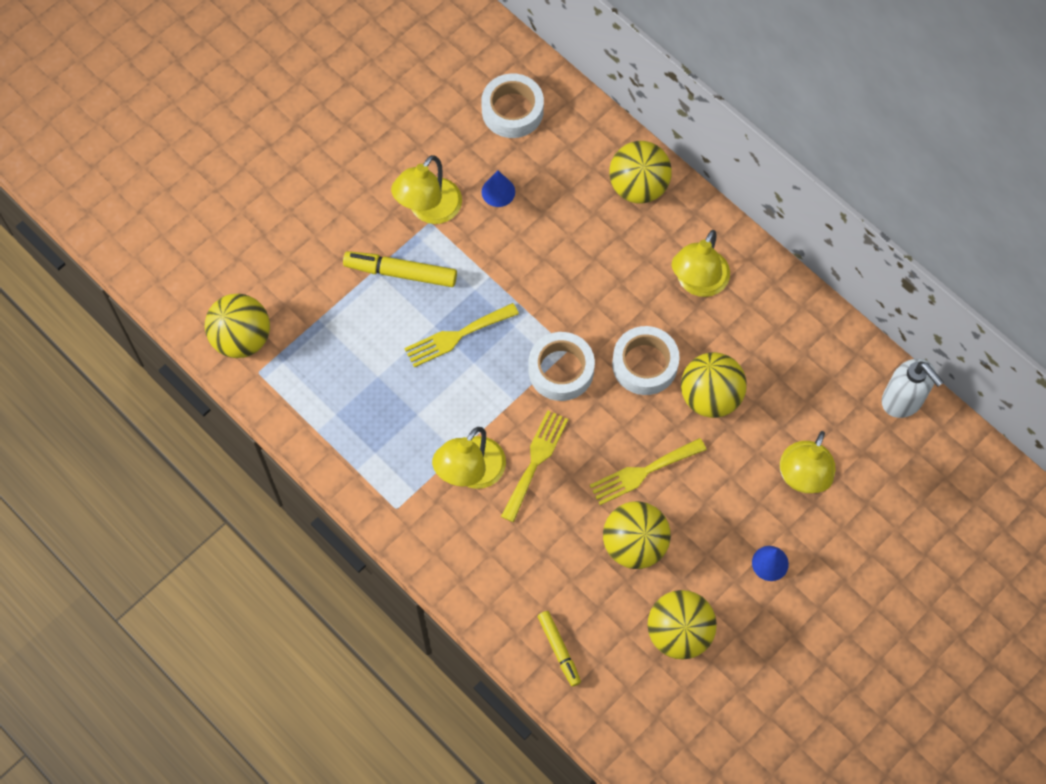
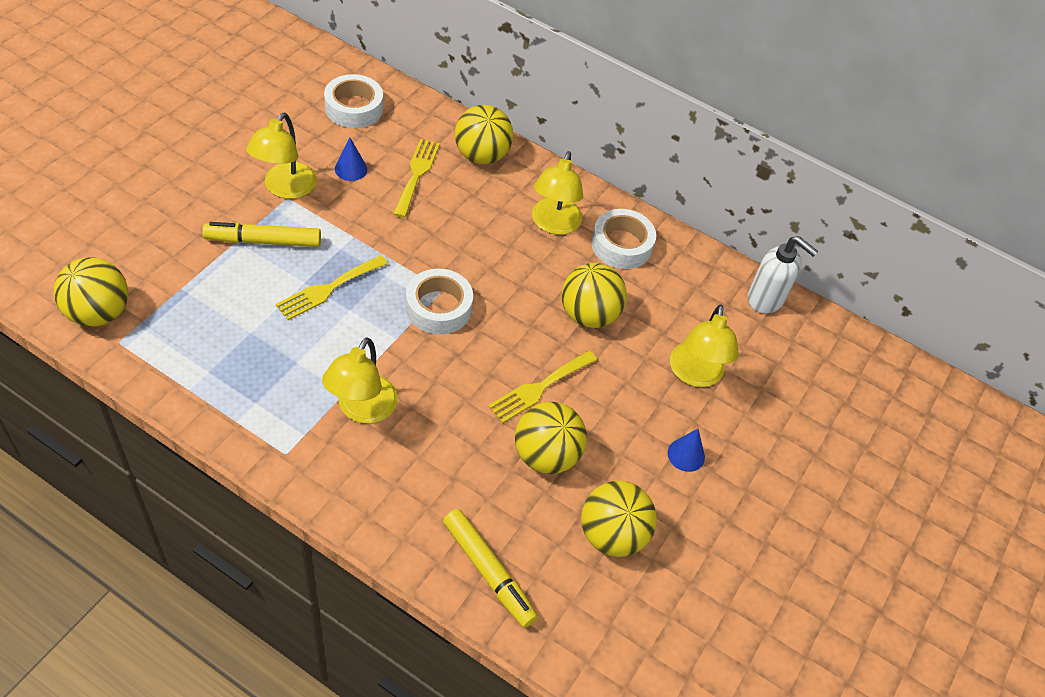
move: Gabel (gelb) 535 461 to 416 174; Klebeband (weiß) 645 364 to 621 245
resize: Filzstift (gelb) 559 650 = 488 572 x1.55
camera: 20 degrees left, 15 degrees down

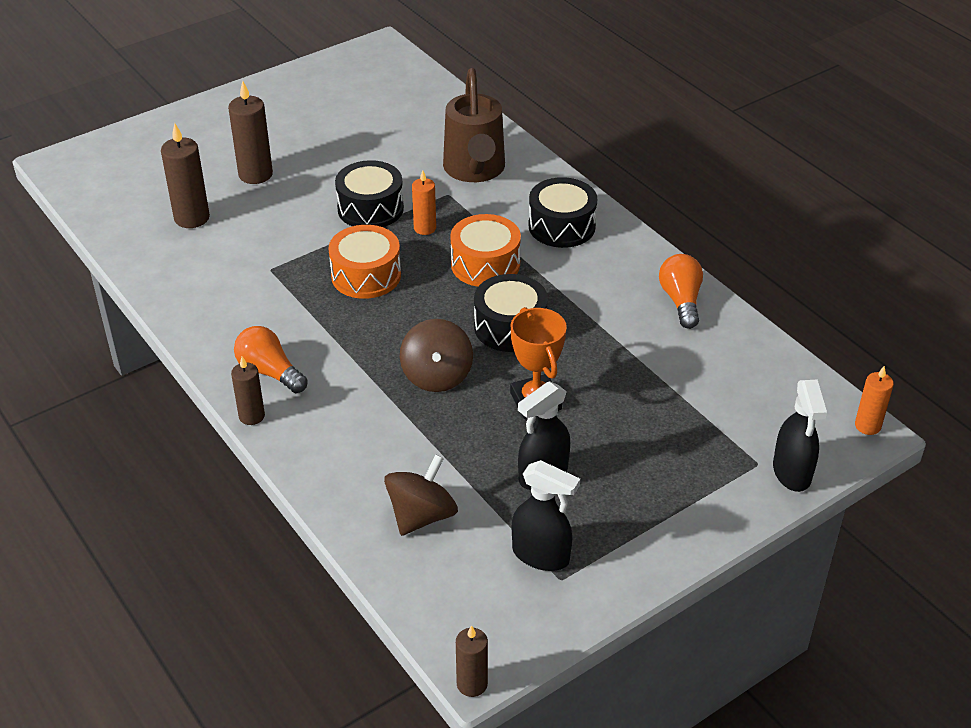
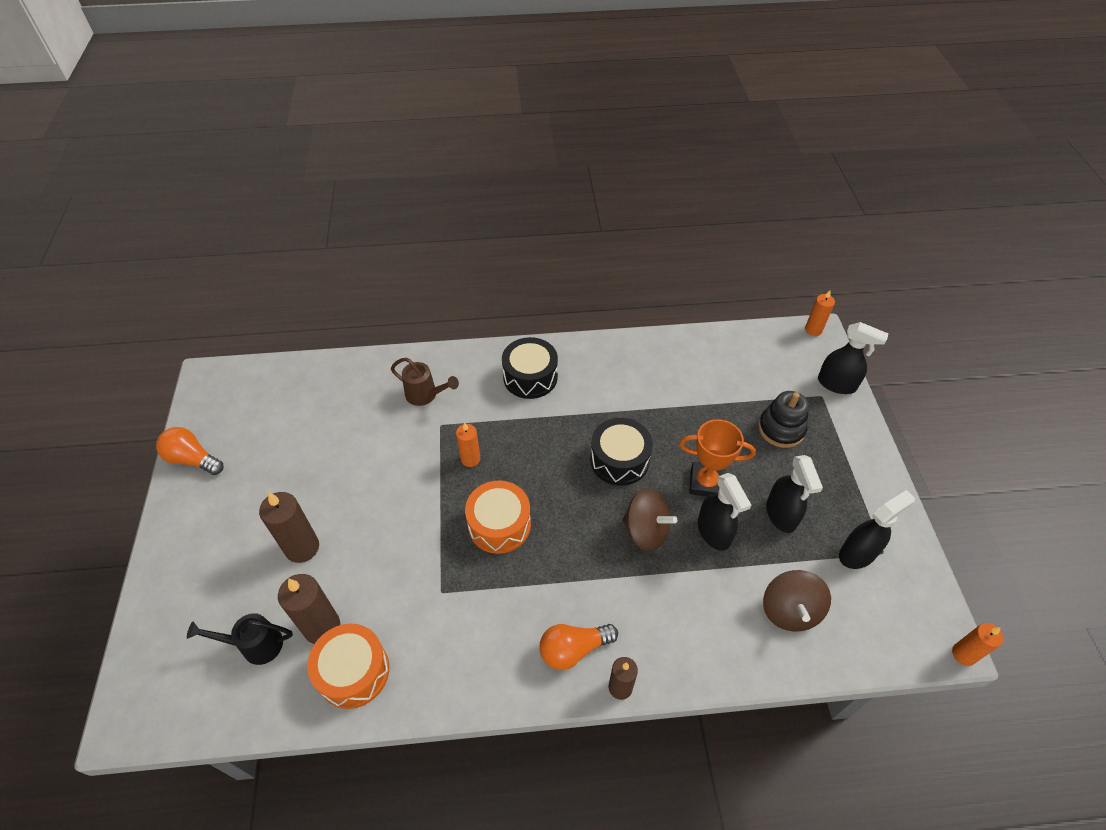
delete: Trommel (schwarz) 370 208
insert: Gießkanne (schwarz) 256 645; Sprühflasche (schwarz) 714 532; Stapelspielzeug (schwarz) 781 429
move: Trommel (orange) 485 264 to 353 672; Glühbirne (orange) 681 301 to 193 459
recolor: Kerze (braun) 472 684 to Kerze (orange) 963 654
rotate: Kreisel (braun) 421 515 = 789 610 150 degrees counterclockwise
resize: Gießkanne (braun) 474 170 = 425 395 x0.57
camera: 60 degrees left, 10 degrees up

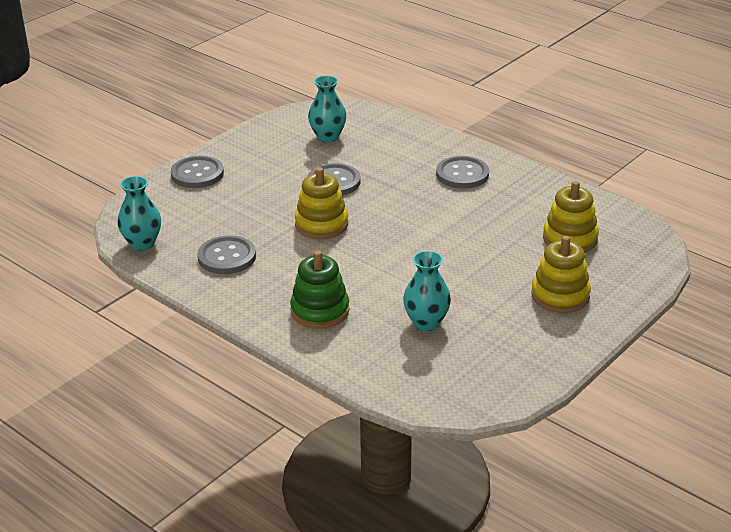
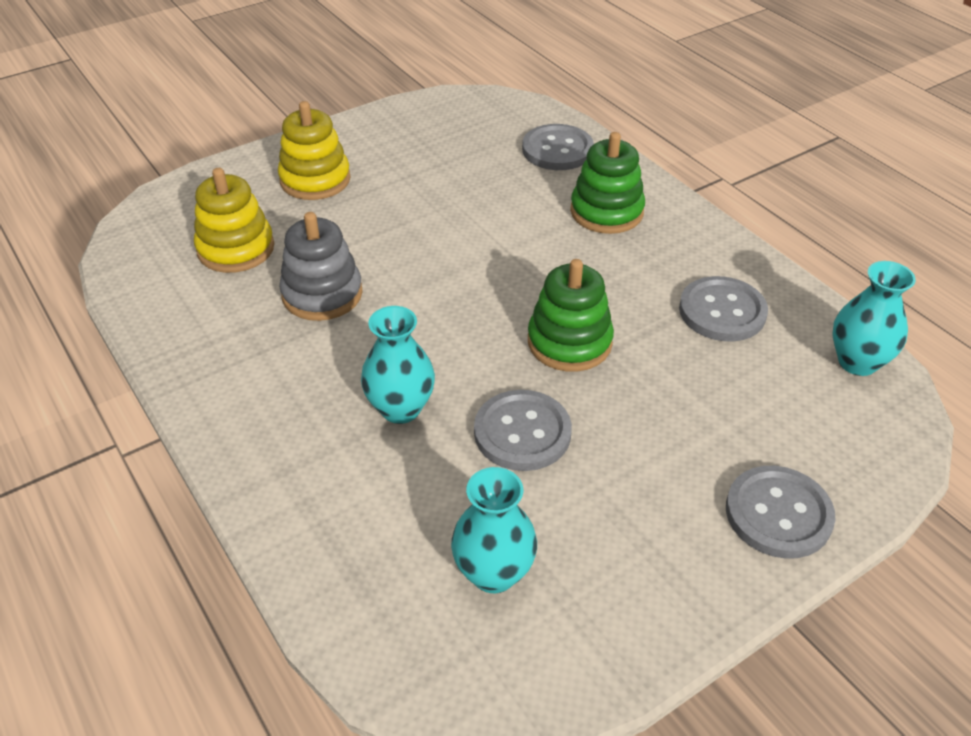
insert: Stapelspielzeug (grau) 322 294
move: Vase (türkis) 426 323 to 400 408; Knopf (grau) 462 174 to 557 150
recolor: Stapelspielzeug (gelb) 321 224 to Stapelspielzeug (grün) 569 342
camera: 165 degrees left, 10 degrees up

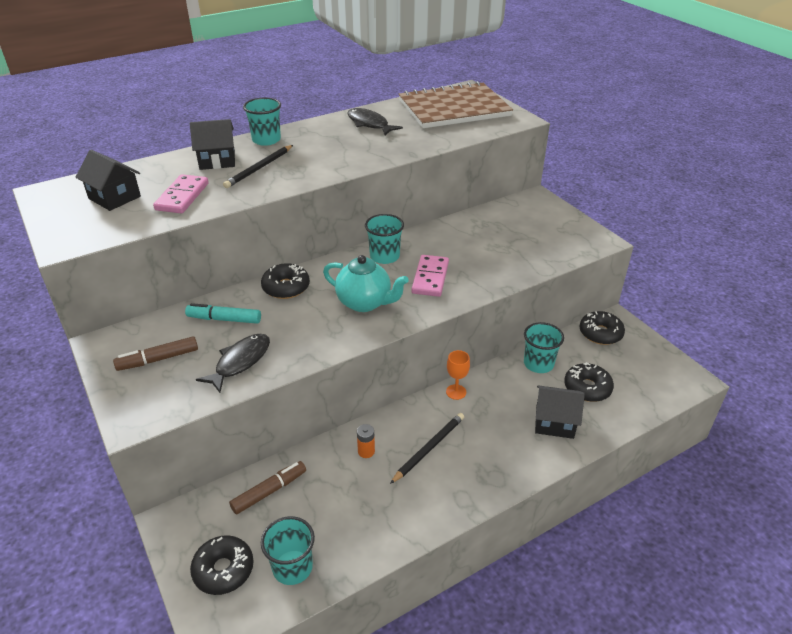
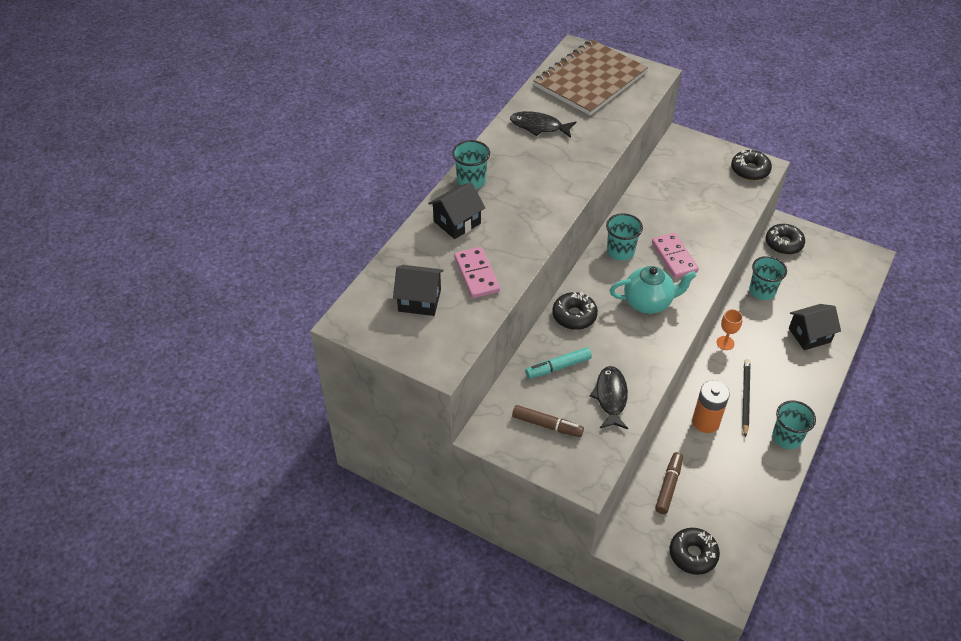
delete: Bleistift (schwarz) 259 168
move: Becher (türkis) 292 567 to 787 437; Donut (schwarz) 587 388 to 750 170
rotate: Filzstift (braun) 158 359 = 547 425 105 degrees counterclockwise
resize: Batterie (orange) 366 451 = 705 422 x1.91
camera: 30 degrees left, 10 degrees up

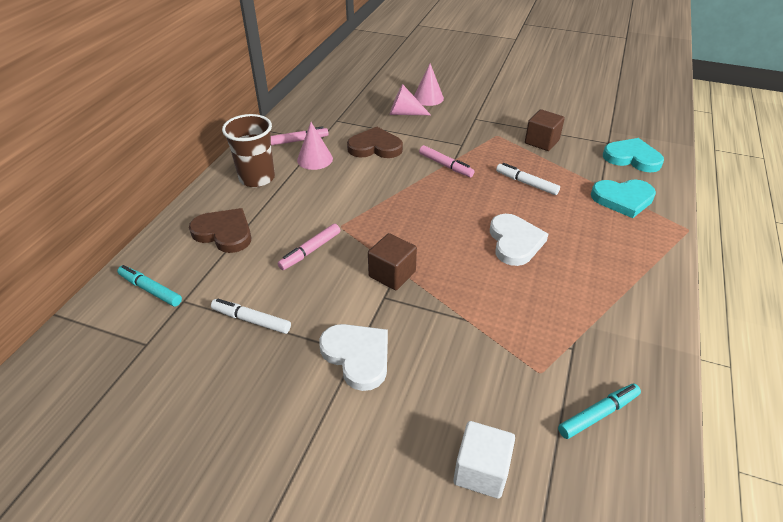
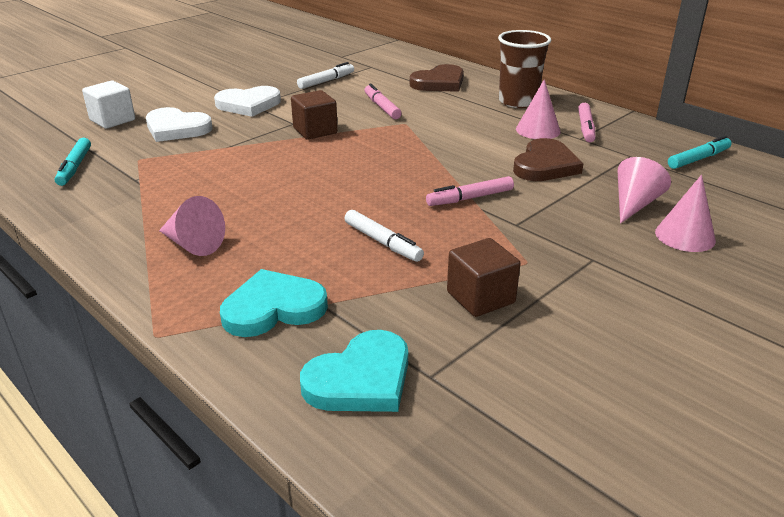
insert: Kegel (rosa) 193 244
move: Filzstift (türkis) 150 290 to 698 159; Herz (weiß) 515 242 to 176 128
rotate: Filzstift (weiß) 526 183 = 382 242 75 degrees clockwise; Herz (türkis) 623 199 = 273 308 45 degrees clockwise
camera: 115 degrees right, 10 degrees down

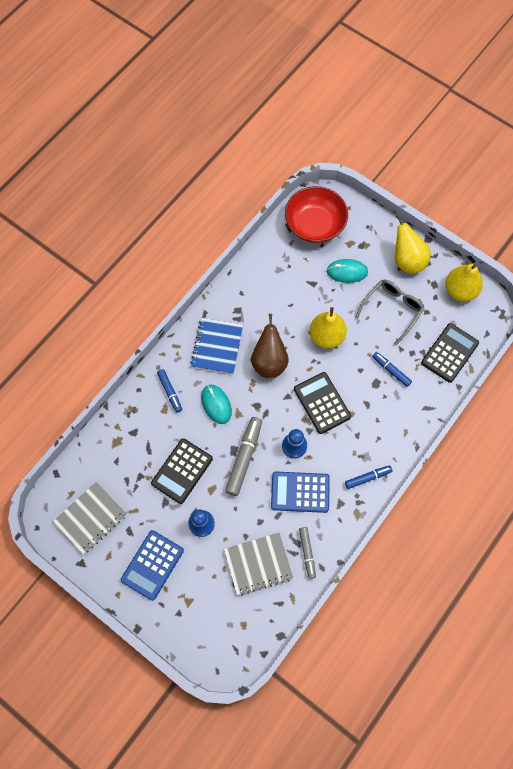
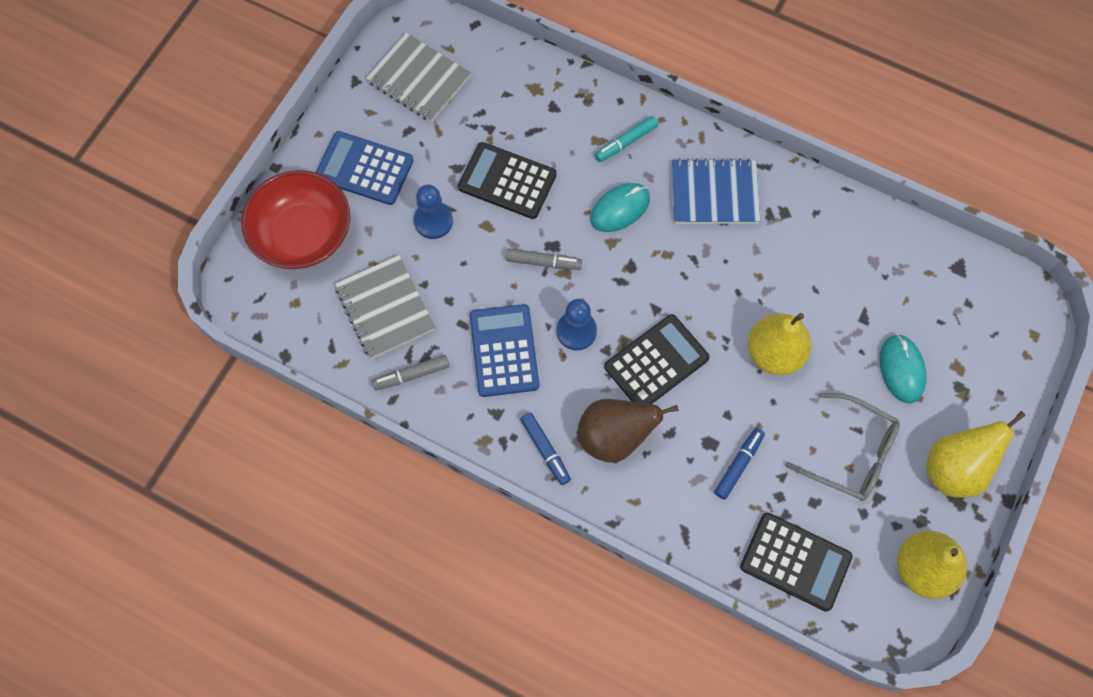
move: Birne (braun) 269 362 to 614 437; Schüssel (rot) 315 224 to 303 234
recolor: Filzstift (blau) 170 392 to Filzstift (türkis) 625 142
resize: Filzstift (grau) 244 457 = 543 262 x0.60
camera: 80 degrees right, 0 degrees up

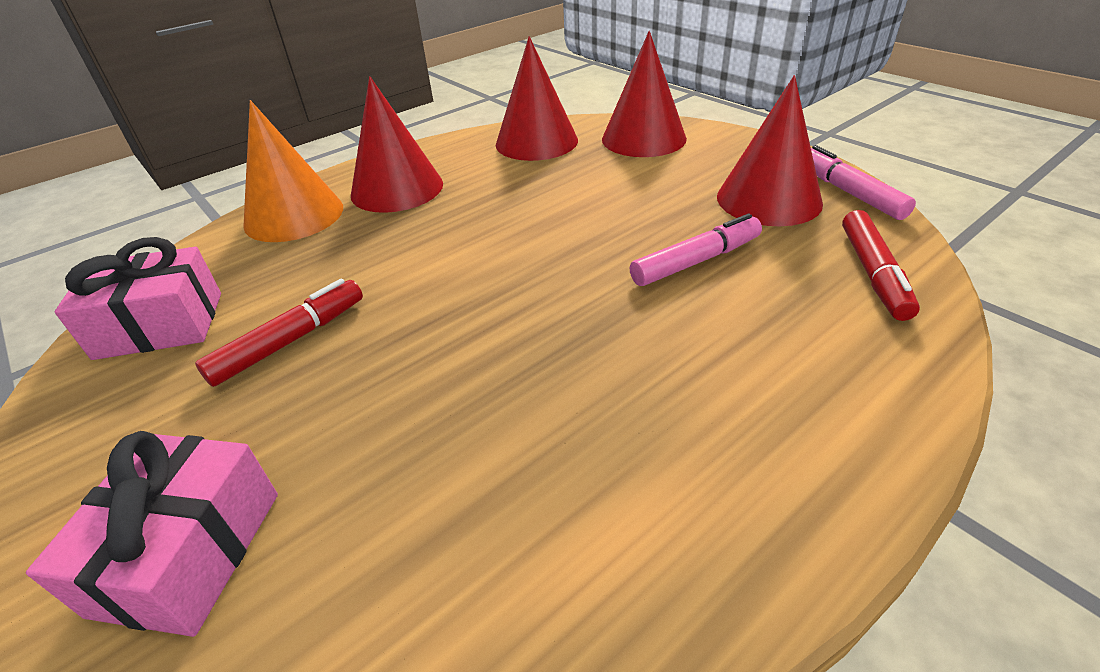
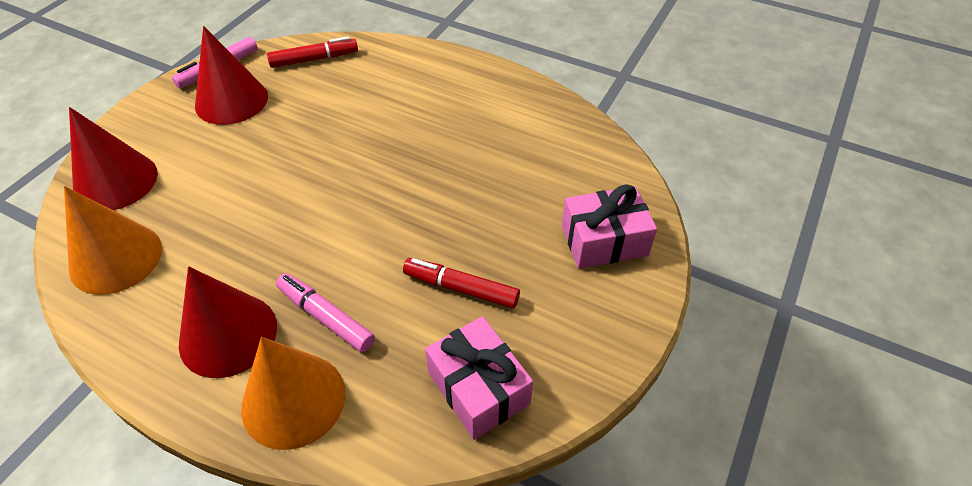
move: Filzstift (rosa) 696 261 to 326 317
recolor: Kegel (rot) 536 142 to Kegel (orange) 116 258
camera: 115 degrees left, 10 degrees up

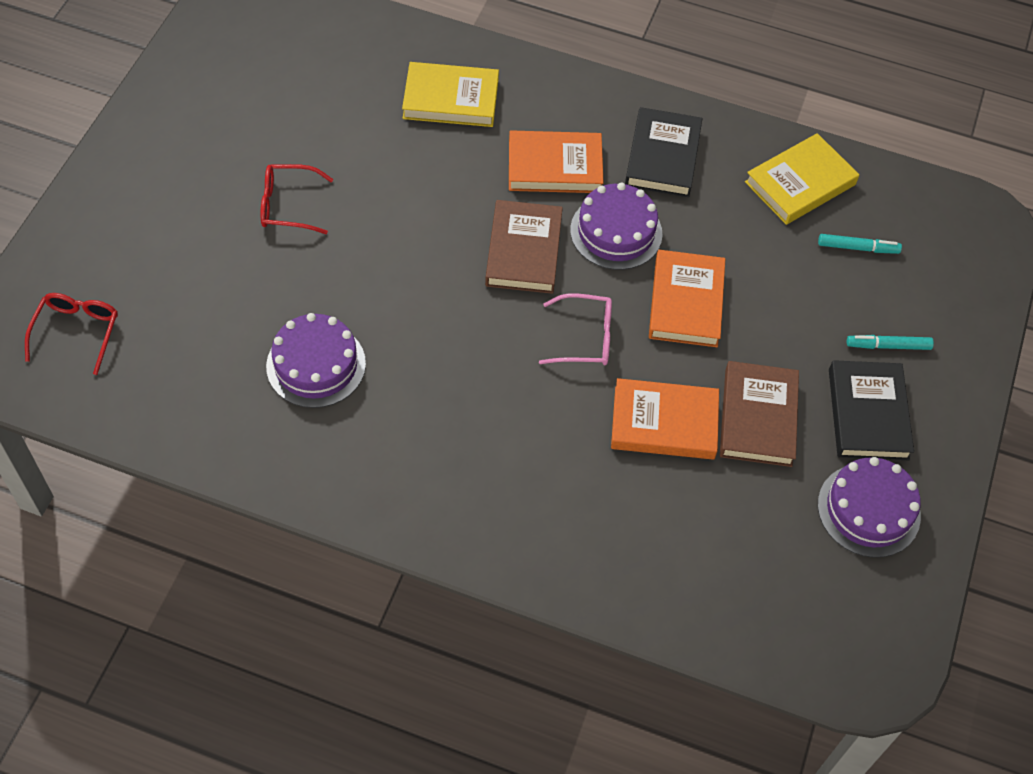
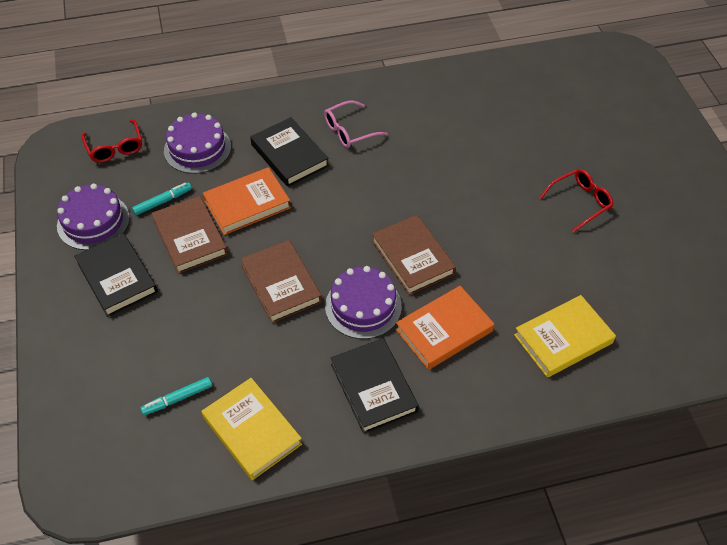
insert: Buch (schwarz) 289 155
move: Brille (rot) 77 332 to 115 147; Kuchen (lila) 316 365 to 197 148; Brille (rosa) 585 338 to 349 131; Filzstift (türkis) 888 346 to 163 201
recolor: Buch (orange) 686 302 to Buch (braun) 281 284
rotate: Buch (gelb) 800 183 = 252 431 60 degrees counterclockwise
camera: 150 degrees right, 5 degrees down

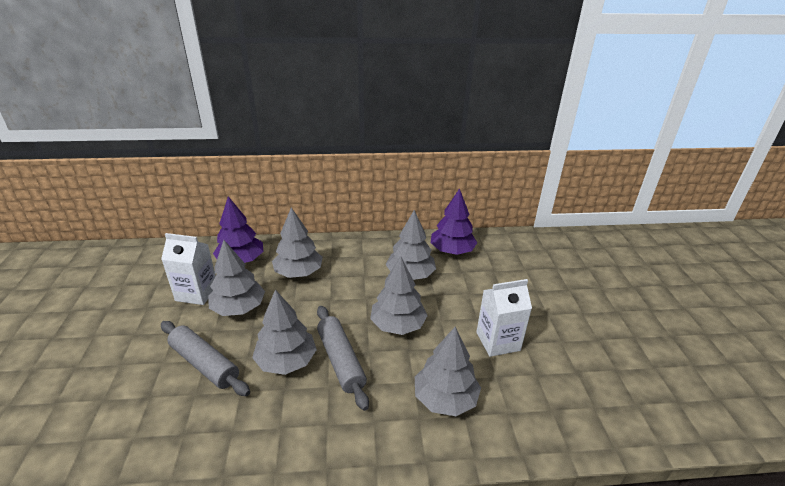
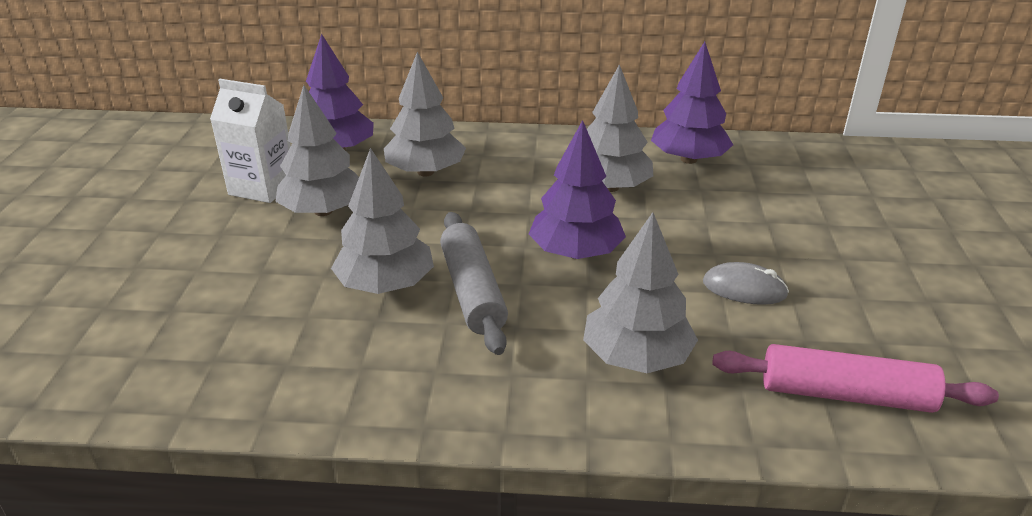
delete: Nudelholz (grau) 205 364
insert: Nudelholz (rosa) 845 395
replace: Getränkekarton (weiß) 498 341 to Computermaus (grau) 744 289
recolor: Baum (grau) 398 325 to Baum (lila) 575 253
camera: 10 degrees right, 0 degrees up

